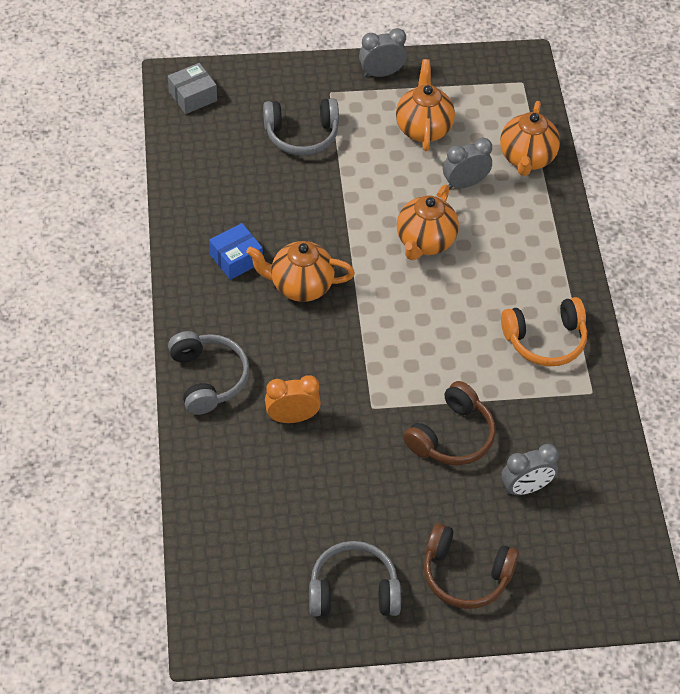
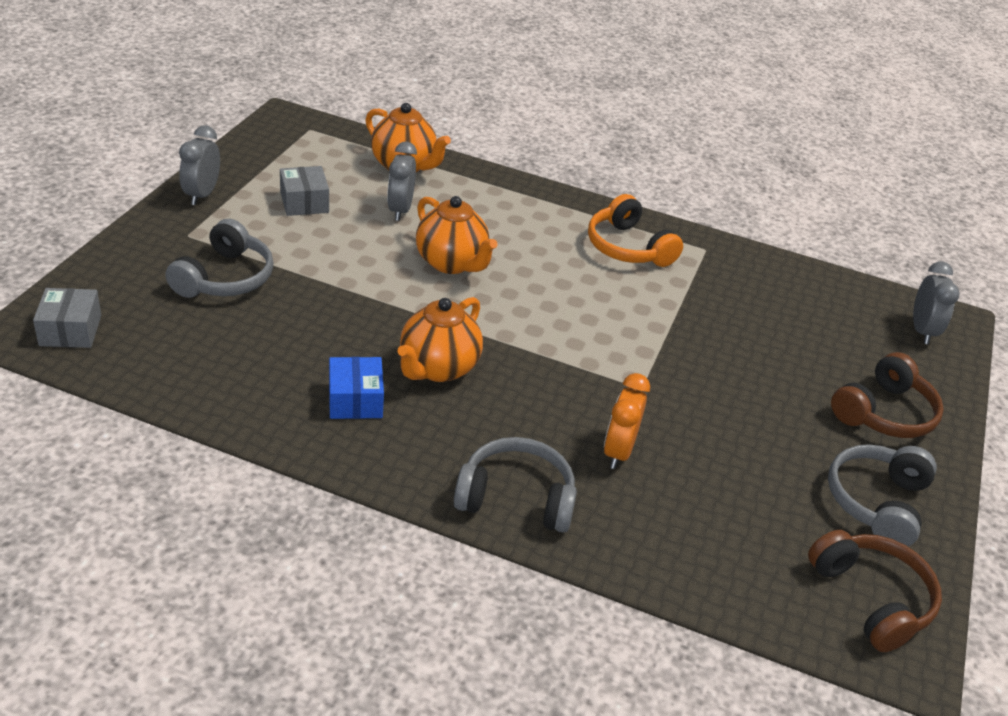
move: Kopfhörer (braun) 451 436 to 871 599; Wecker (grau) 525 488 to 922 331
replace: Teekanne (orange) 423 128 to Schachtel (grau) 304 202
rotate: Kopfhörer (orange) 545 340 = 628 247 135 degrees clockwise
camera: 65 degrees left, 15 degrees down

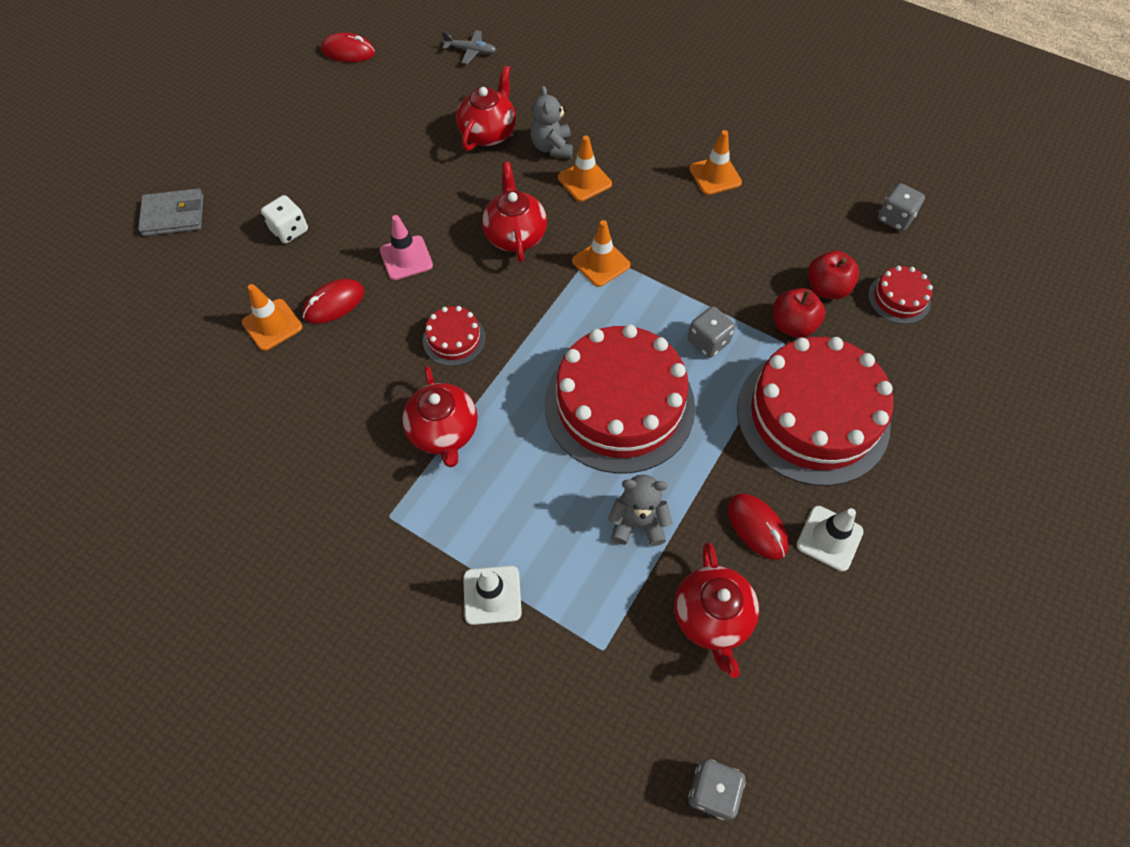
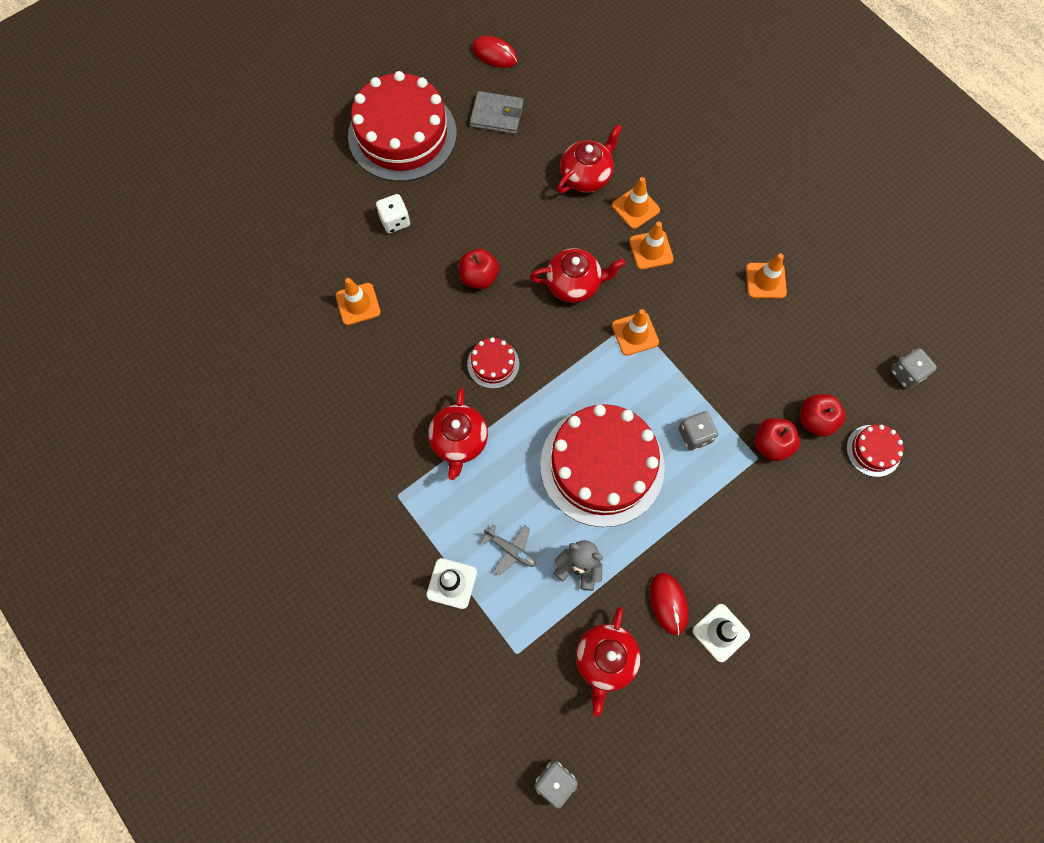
delete: Computermaus (rot) 334 303
move: Geldbörse (grau) 174 215 to 497 115; Flugzeug (grau) 470 51 to 511 550; Kuchen (rot) 812 416 to 402 134
replace: Leitkegel (rosa) 406 258 to Apfel (rot) 479 277; Teddybär (grau) 552 147 to Leitkegel (orange) 635 208
rotate: Teekanne (rot) 515 235 = 574 284 75 degrees clockwise
camera: 20 degrees right, 10 degrees up

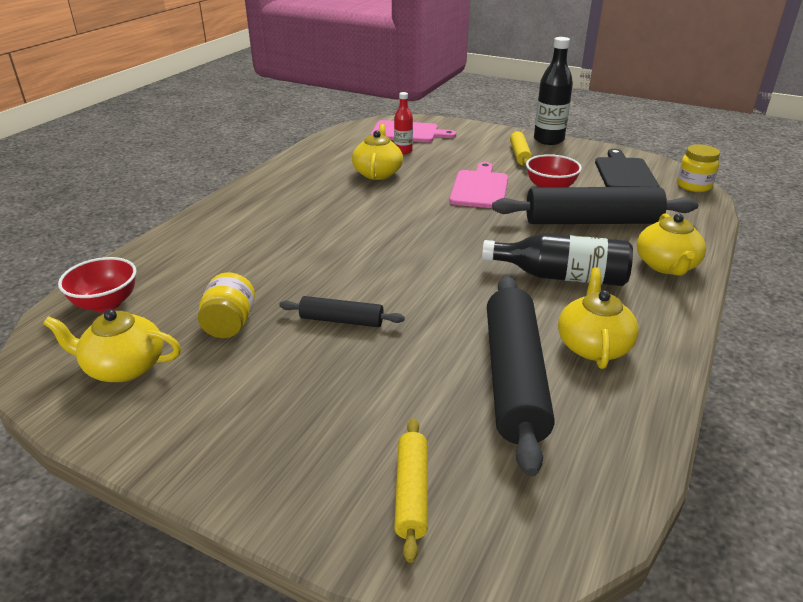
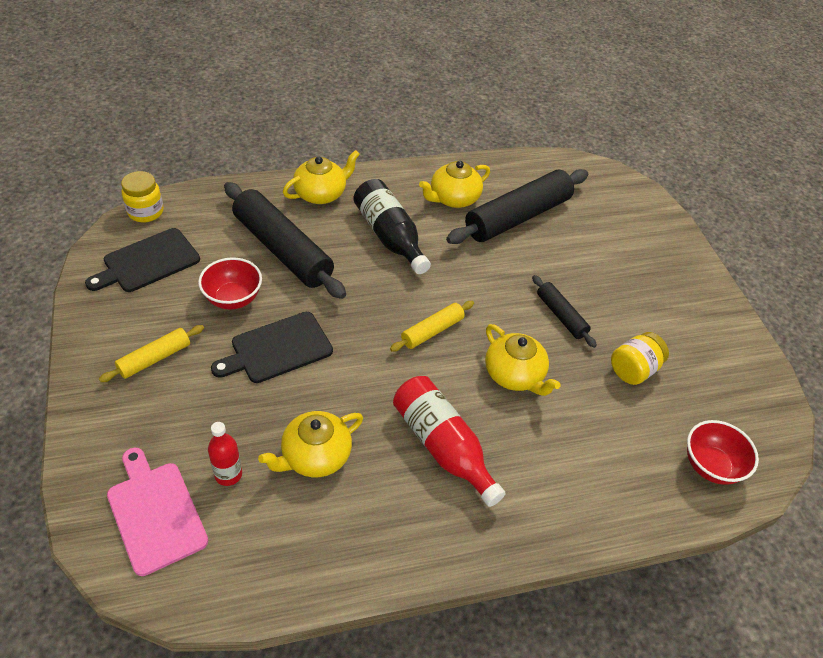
delete: Flasche (schwarz) 548 140
insert: Flasche (rot) 443 446
move: Teekanne (gelb) 124 367 to 514 375; Nudelholz (gelb) 411 493 to 432 331
recolor: Schneidebrett (rosa) 480 188 to Schneidebrett (schwarz) 277 349
camera: 135 degrees left, 15 degrees up

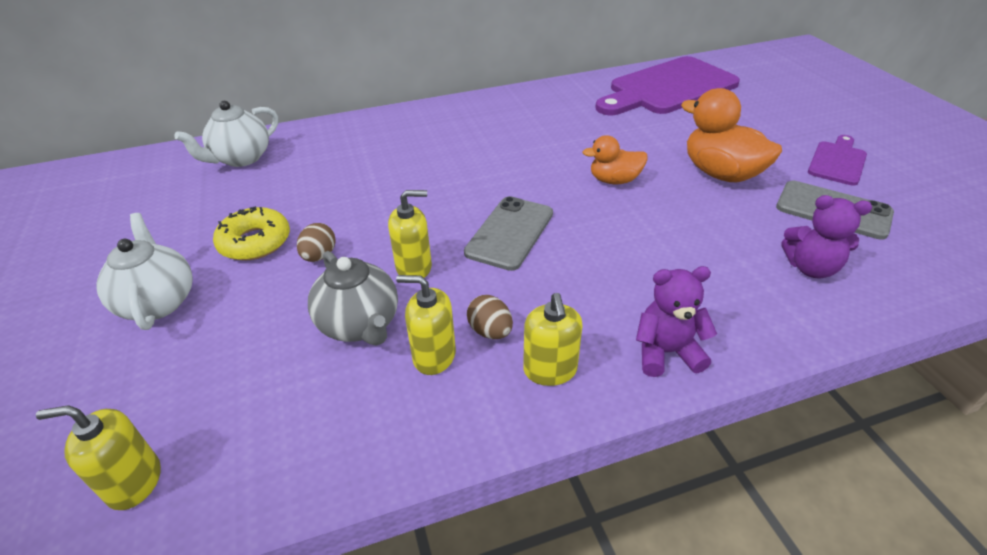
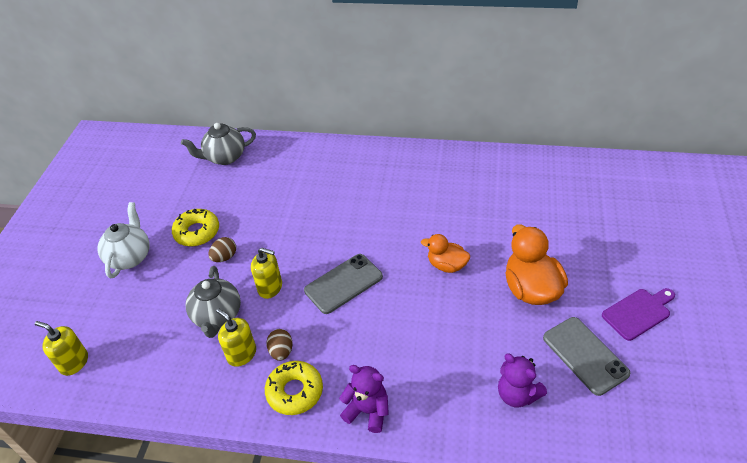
delete: Schneidebrett (lila) 668 88
replace: Seifenspender (gelb) 550 370 to Donut (gelb) 295 391
recolor: Teekanne (weiß) 241 159 to Teekanne (grau) 224 157
camera: 30 degrees right, 5 degrees up

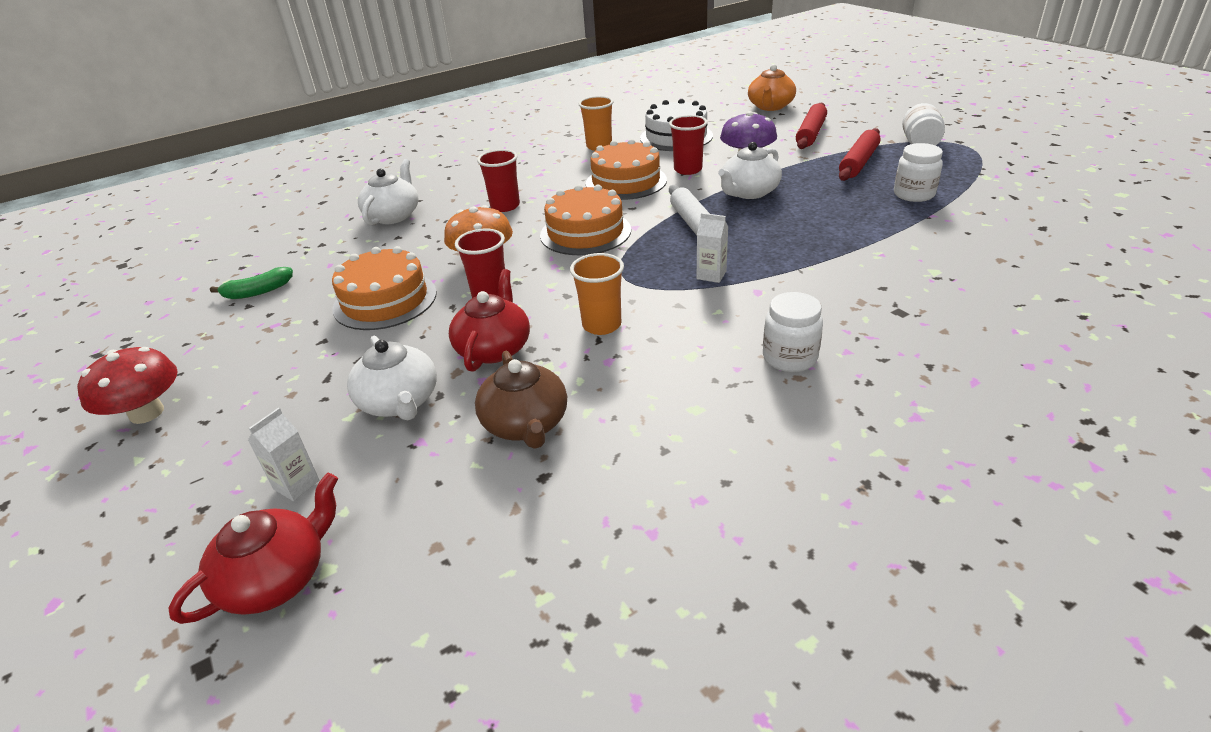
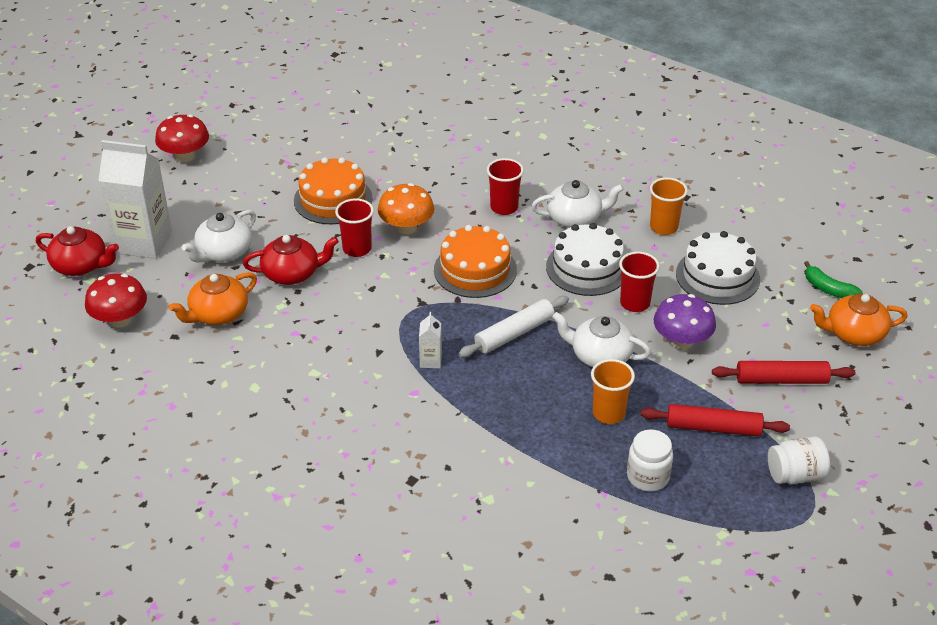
delete: Einmachglas (weiß) 789 358
insert: Pilz (rot) 120 319
move: Banane (grün) 258 292 to 828 289; Teekanne (weiß) 393 215 to 575 218; Becher (orange) 601 325 to 608 413
recolor: Teekanne (braun) 525 424 to Teekanne (orange) 218 314; Kuchen (orange) 626 182 to Kuchen (weiß) 587 268
resize: Getränkekarton (weiß) 296 485 = 144 242 x2.32
camera: 65 degrees right, 5 degrees up

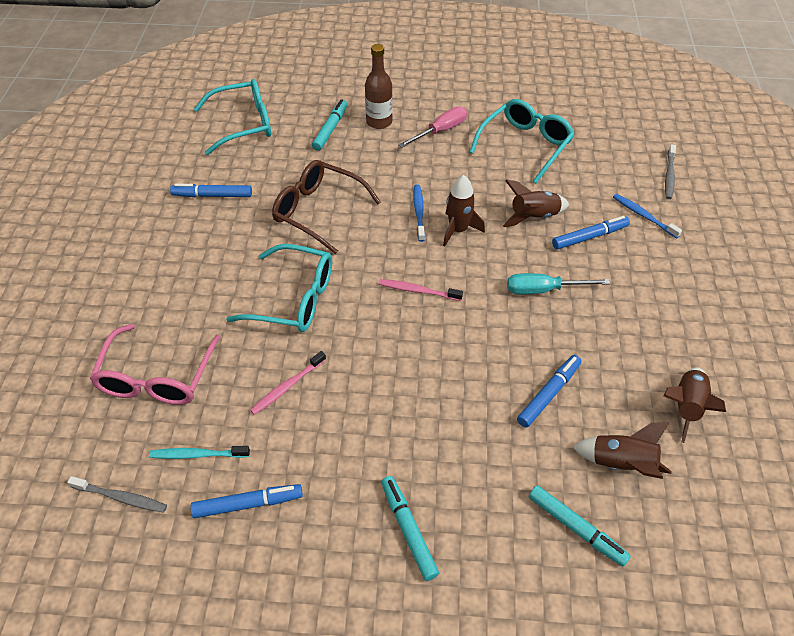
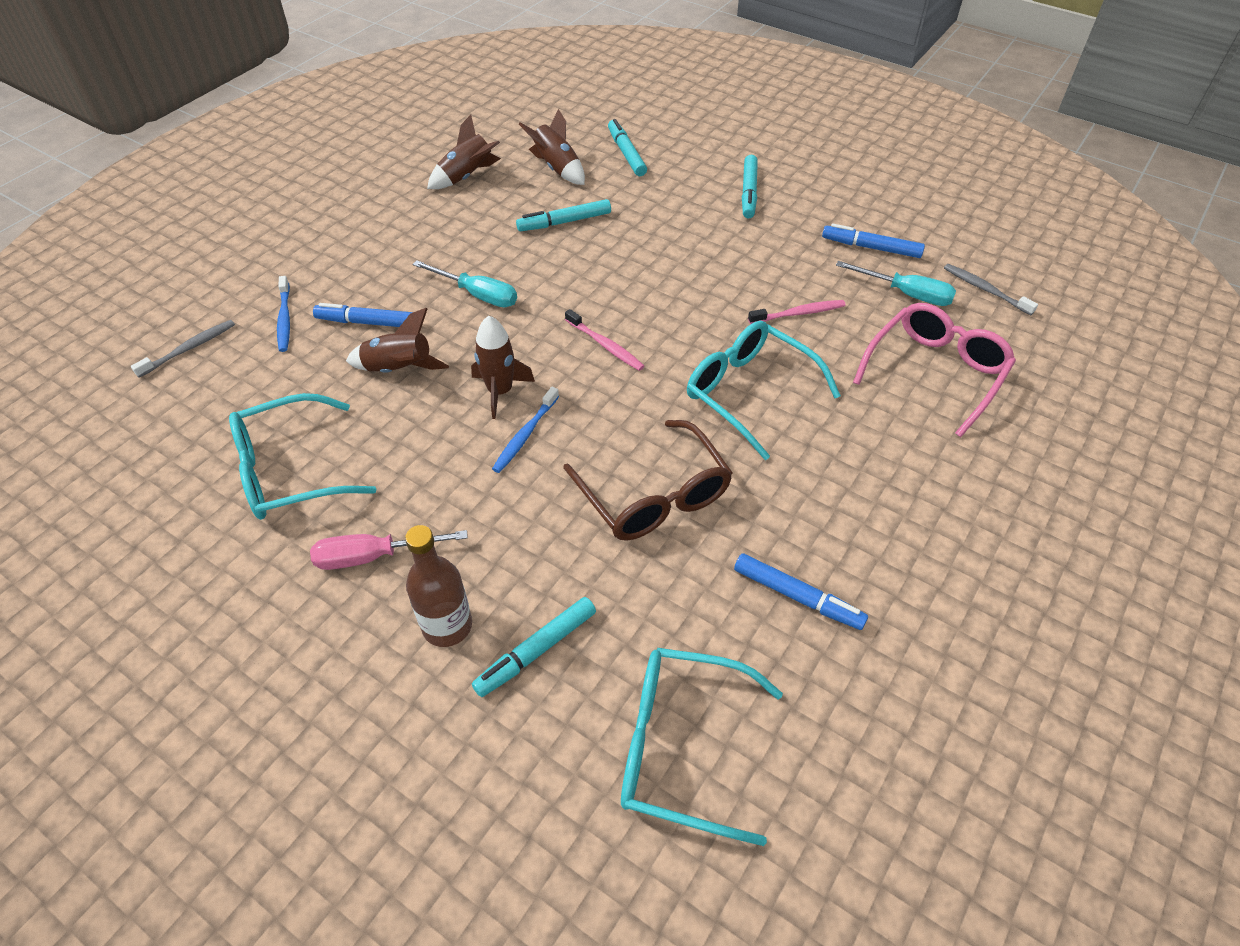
replace: Zahnbürste (türkis) 198 455 to Schraubenzieher (türkis) 906 294
recolor: Filzstift (blau) 548 394 to Filzstift (türkis) 564 222
camera: 150 degrees left, 0 degrees up

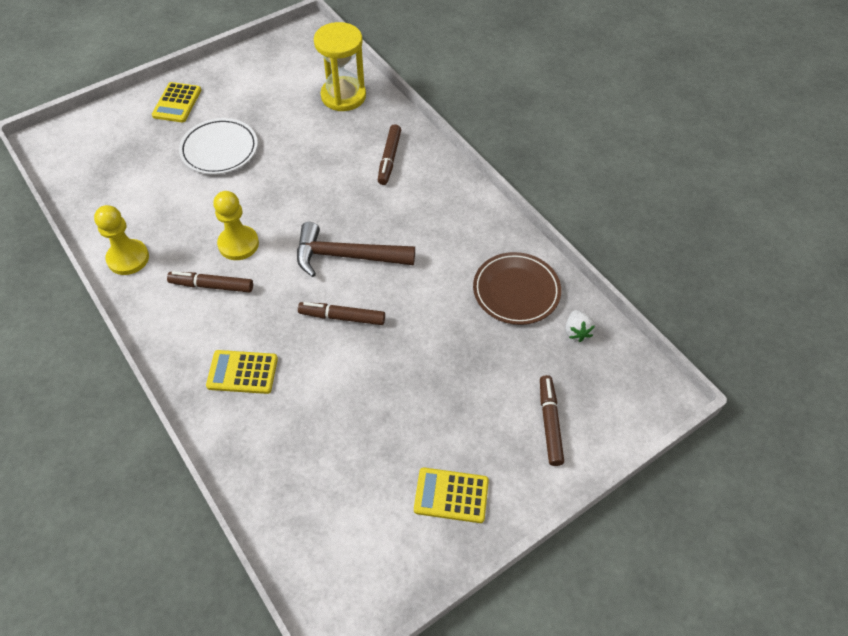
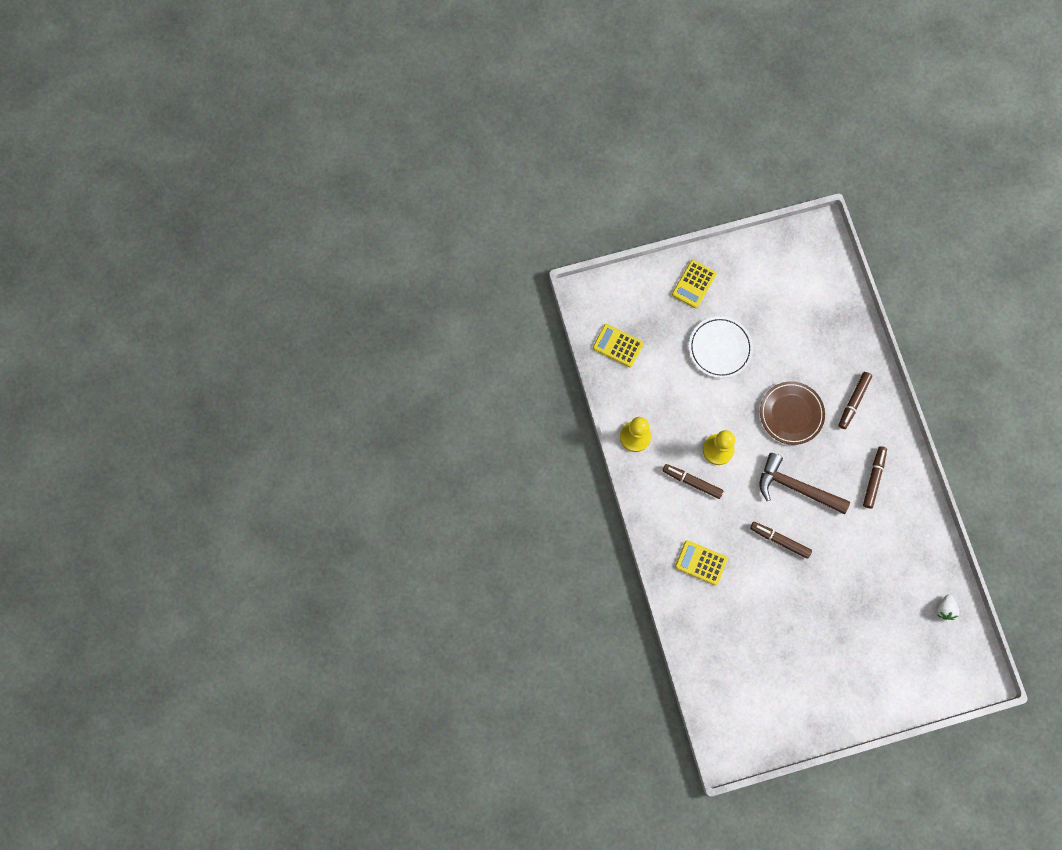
delete: Sanduhr (gelb) 343 96
move: Taschenrechner (gelb) 451 495 to 617 346; Teller (braun) 516 291 to 791 414; Filzstift (braun) 549 423 to 873 478
camera: 20 degrees right, 20 degrees up

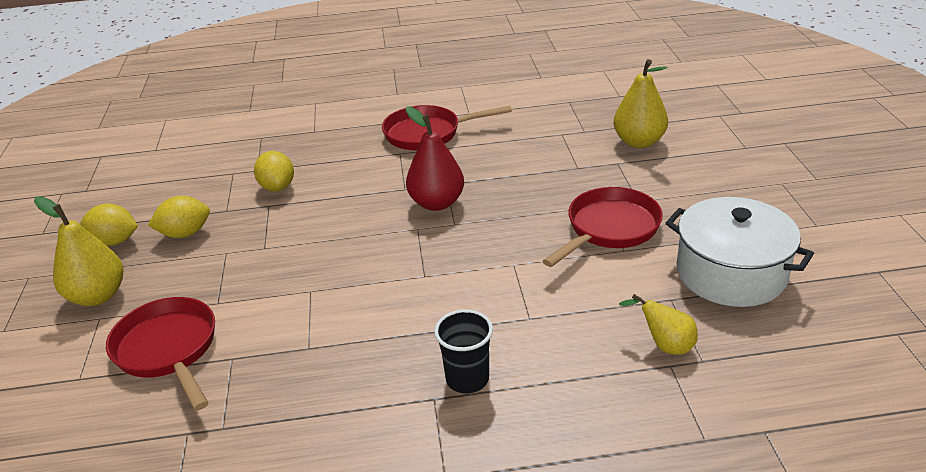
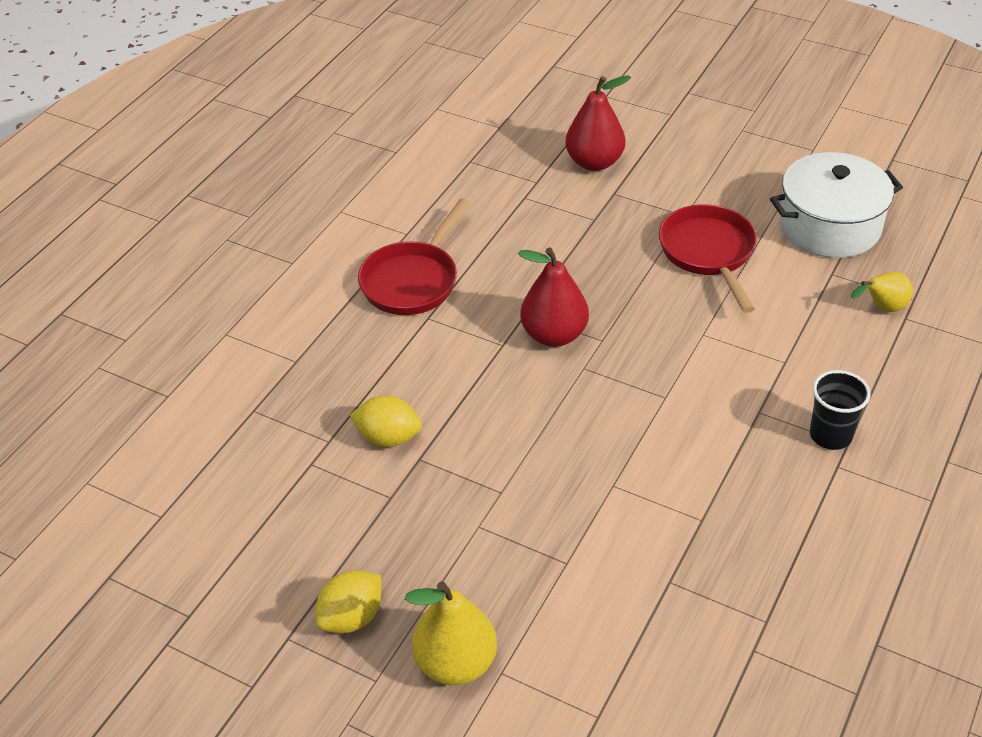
delete: Pfanne (rot) 168 350; Zitrone (gelb) 185 233
recolor: Birne (gelb) 639 142 to Birne (rot) 594 162
camera: 55 degrees left, 10 degrees up

